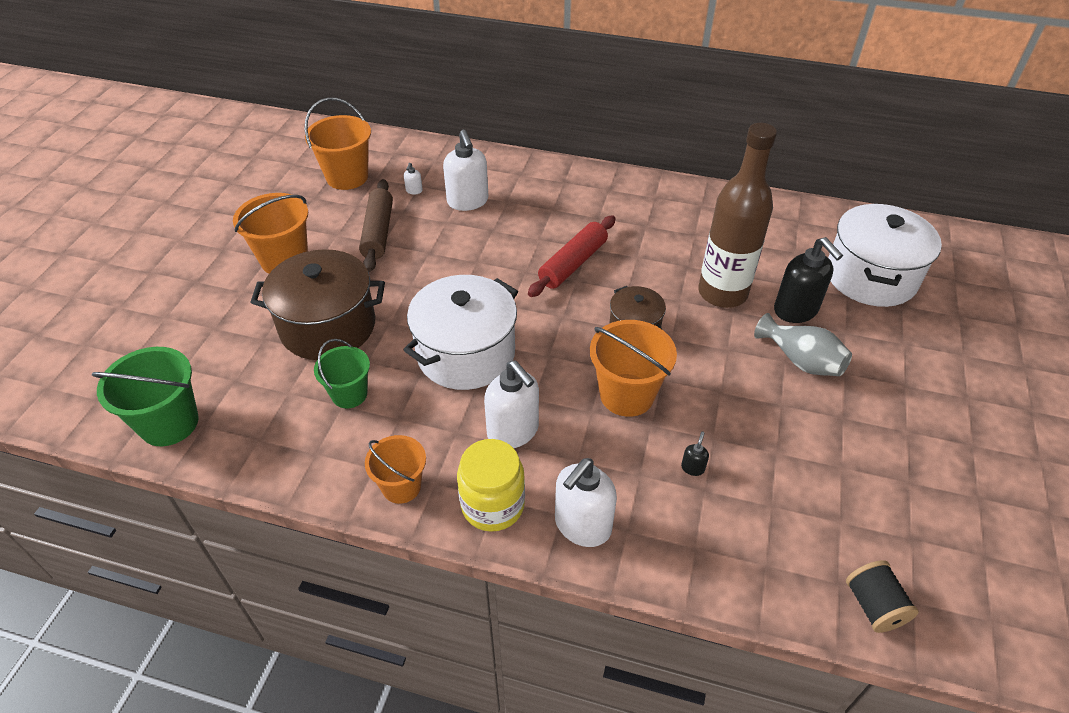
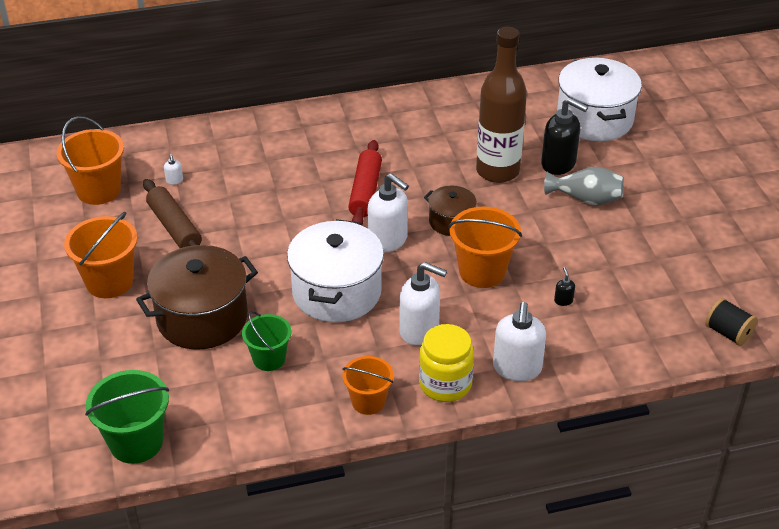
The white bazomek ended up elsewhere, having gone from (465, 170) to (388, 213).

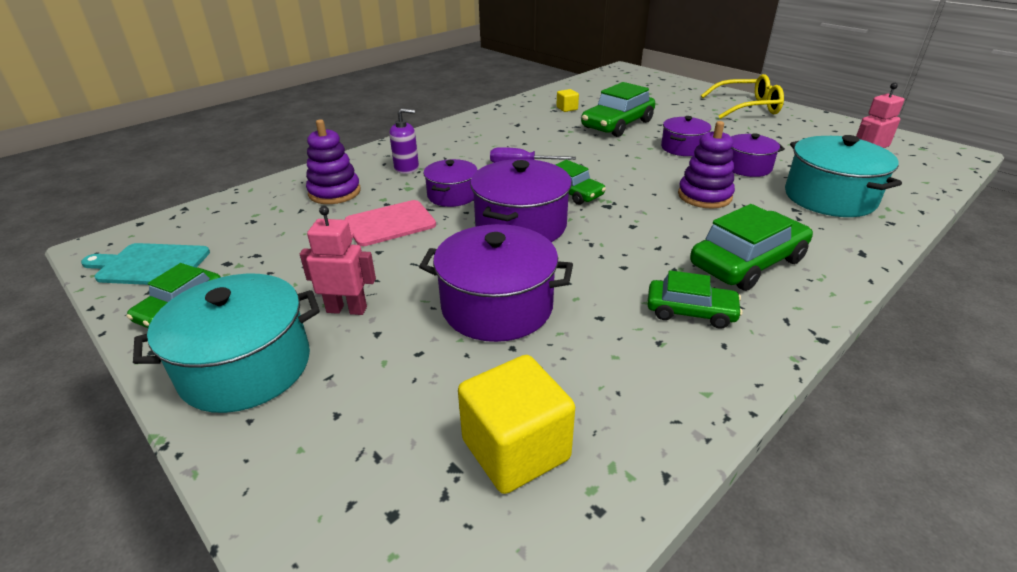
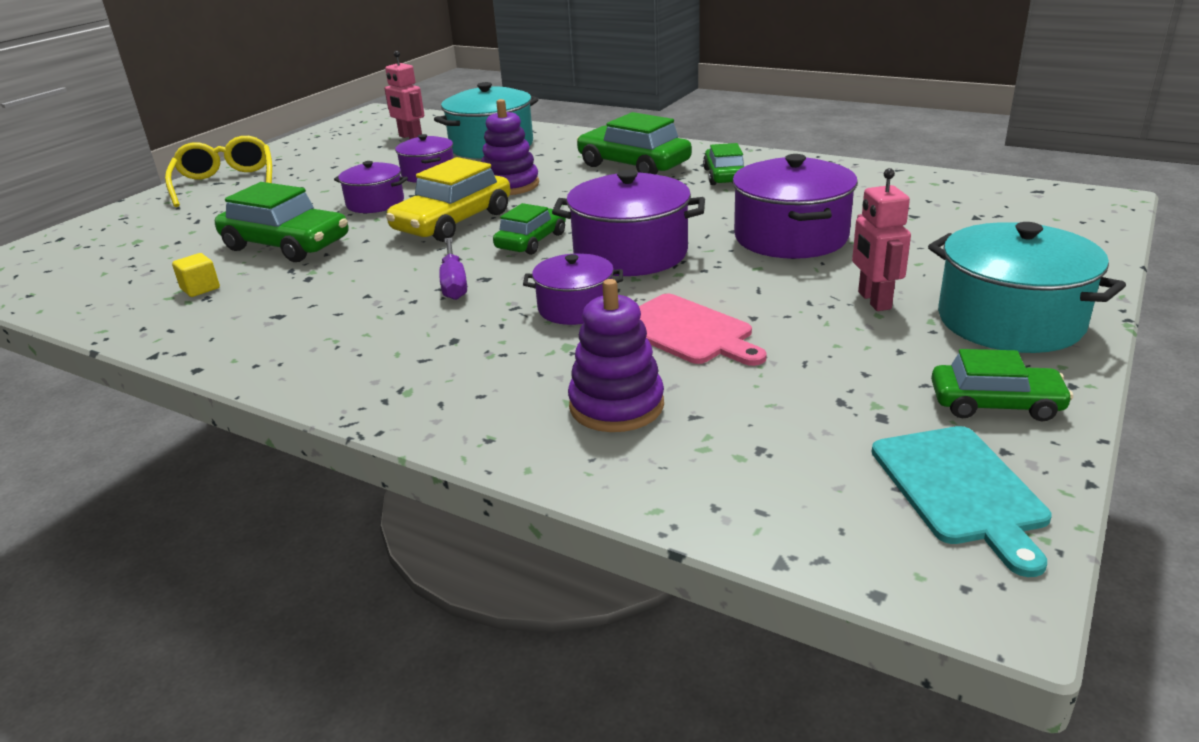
The second view gained the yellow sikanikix at (448, 199). The second view lost the purple bazomek at (404, 141). The second view lost the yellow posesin at (516, 424).

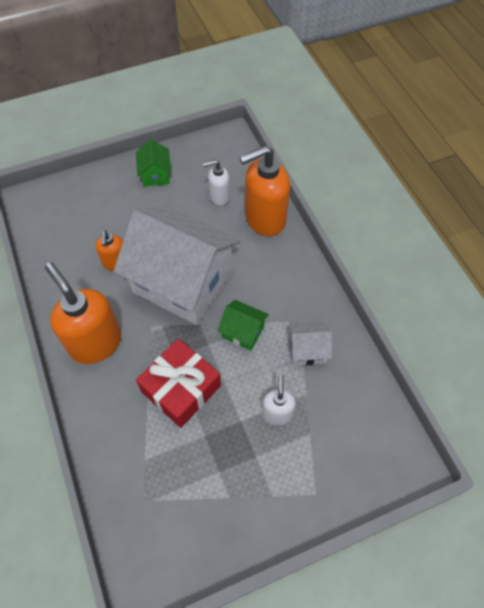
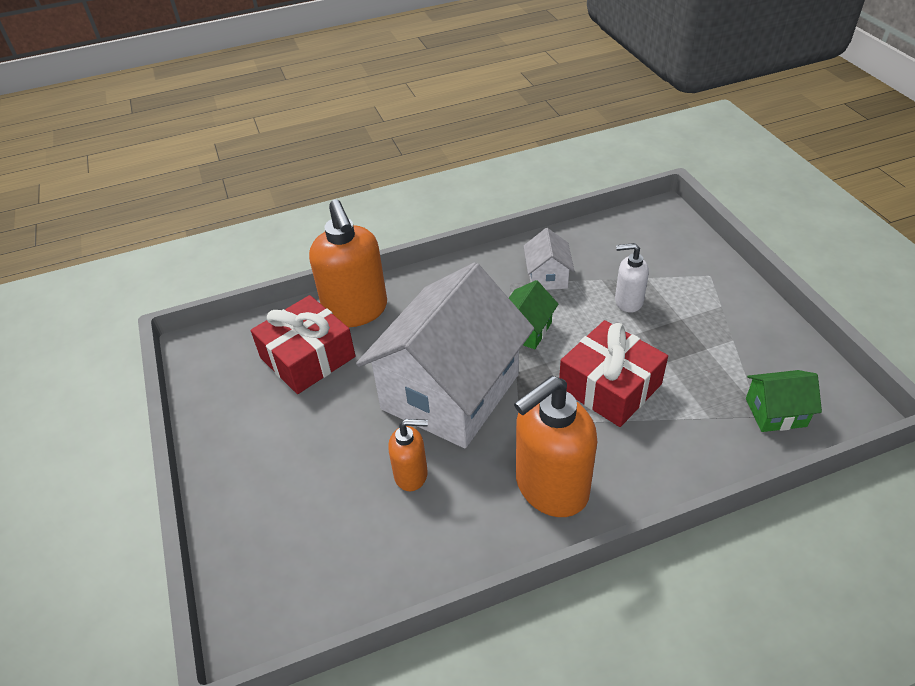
Where the white bazomek stood at (216, 182), the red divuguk came to stand at (303, 344). The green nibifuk ended up elsewhere, having gone from (153, 162) to (784, 401).

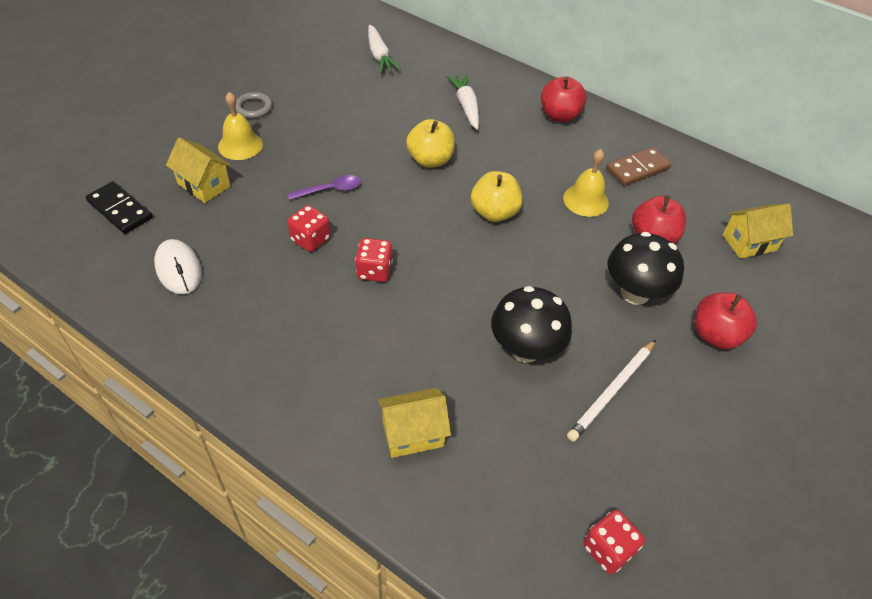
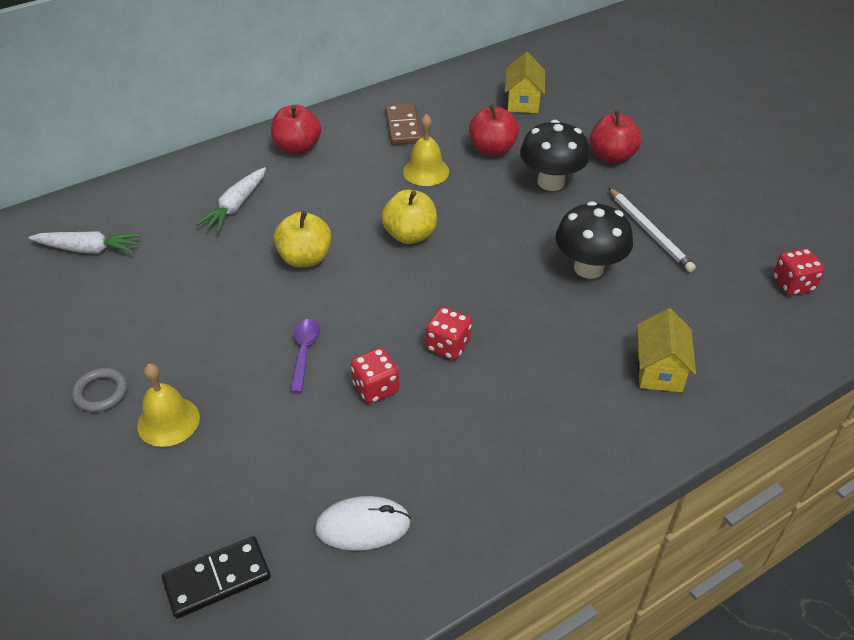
The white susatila at (462, 102) ended up facing another way, 75 degrees counterclockwise from before. The second view lost the yellow nibifuk at (198, 170).

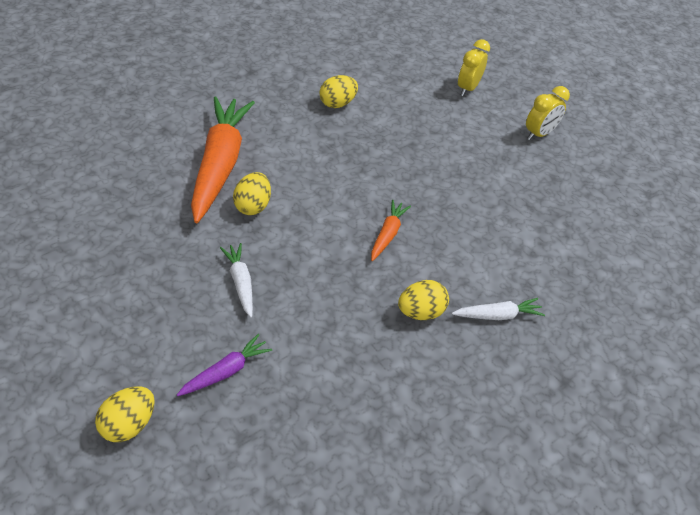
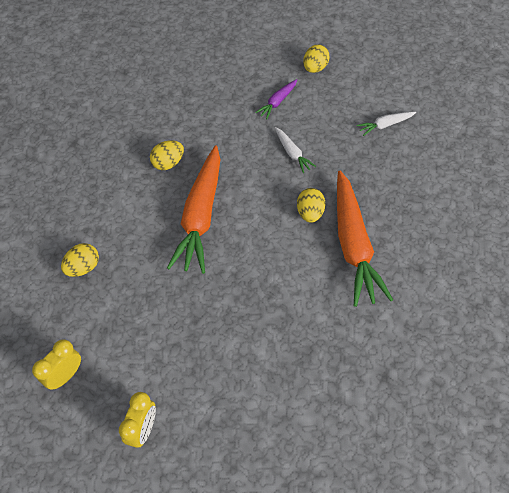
The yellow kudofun ended up elsewhere, having gone from (339, 91) to (80, 260). The size of the orange susatila at (391, 230) changed by a factor of 2.22. The white susatila ended up elsewhere, having gone from (498, 309) to (386, 124).

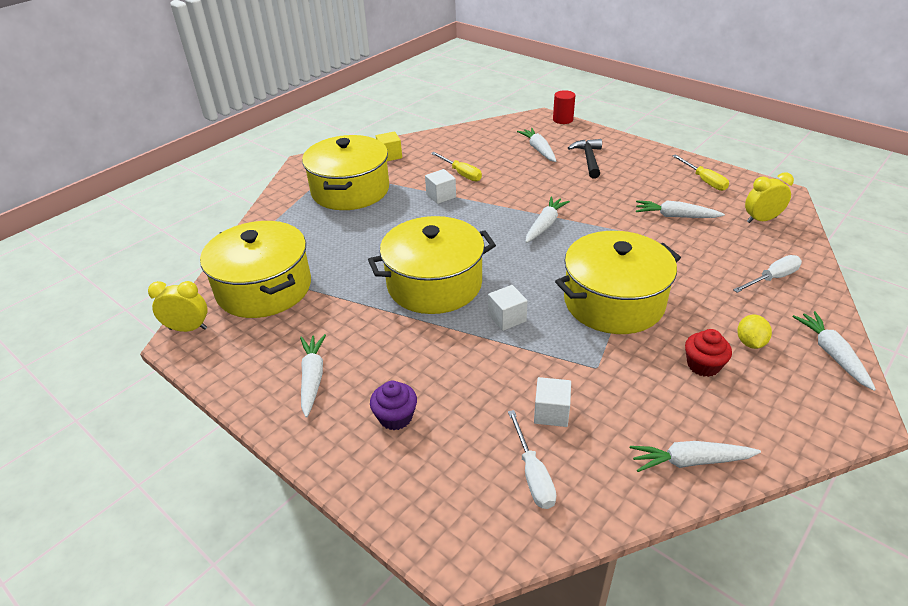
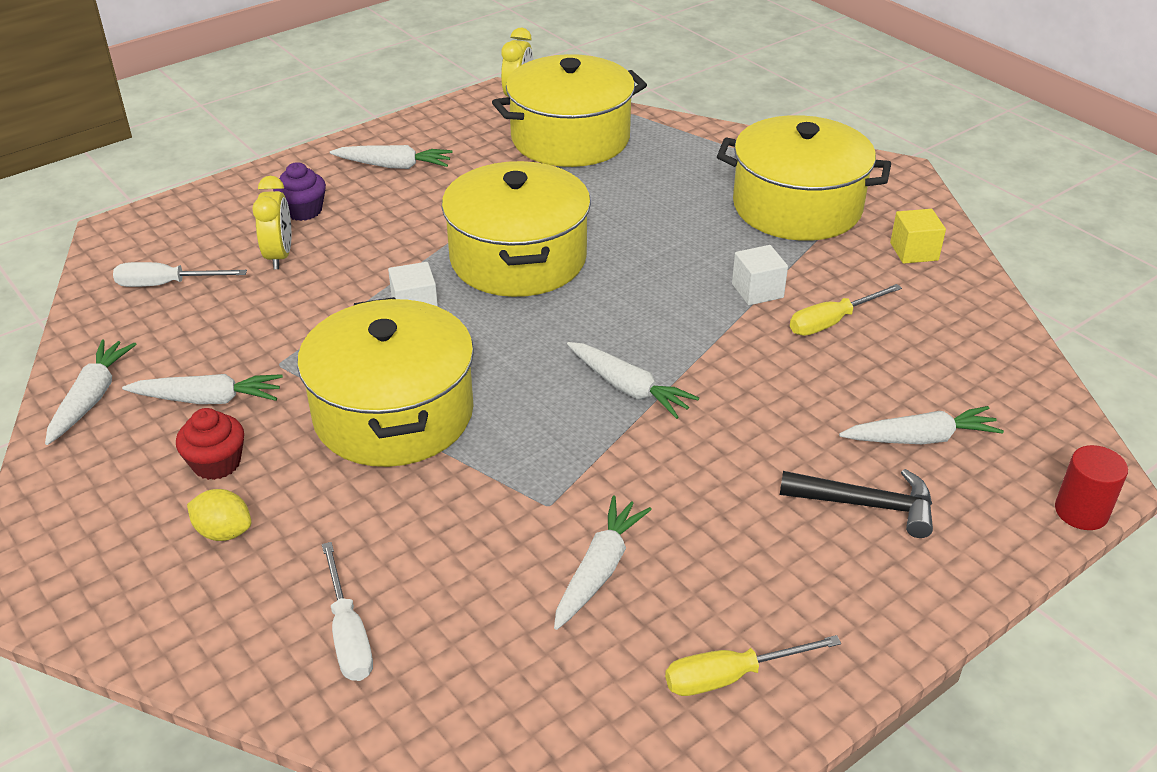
The white susatila ended up elsewhere, having gone from (834, 351) to (202, 389). The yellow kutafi ended up elsewhere, having gone from (769, 198) to (271, 222). The second view lost the white posesin at (552, 402).

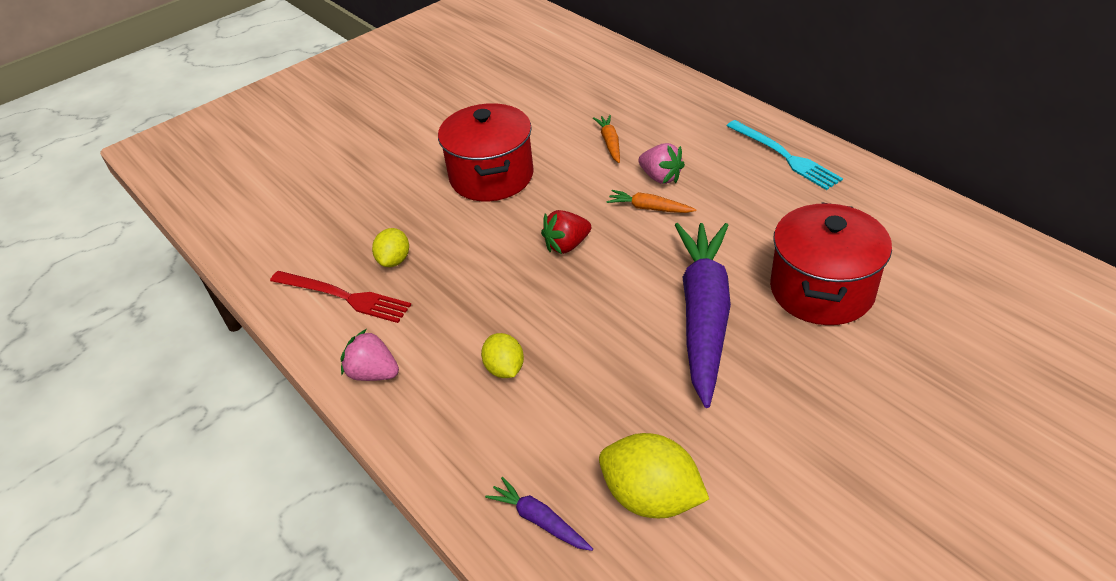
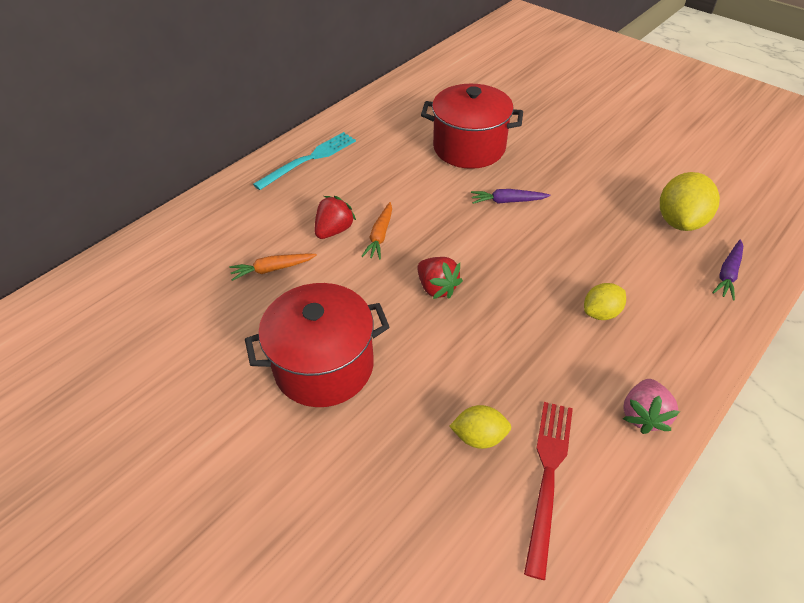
What was the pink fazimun at (661, 163) turned into the red fazimun at (335, 217). The size of the purple susatila at (703, 315) changed by a factor of 0.42.

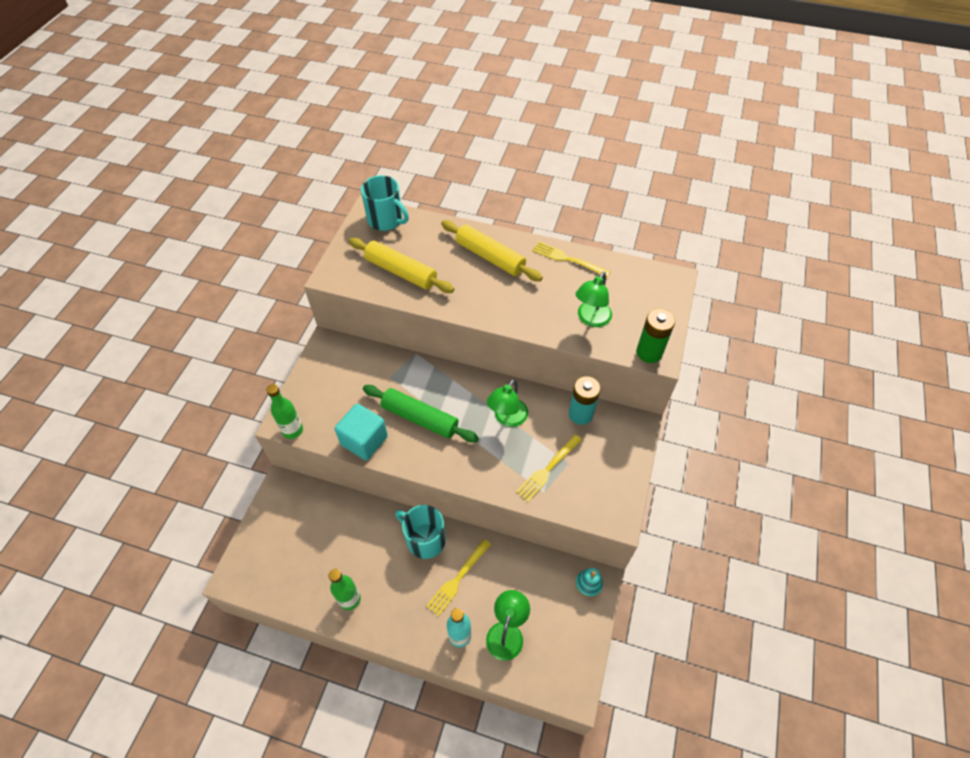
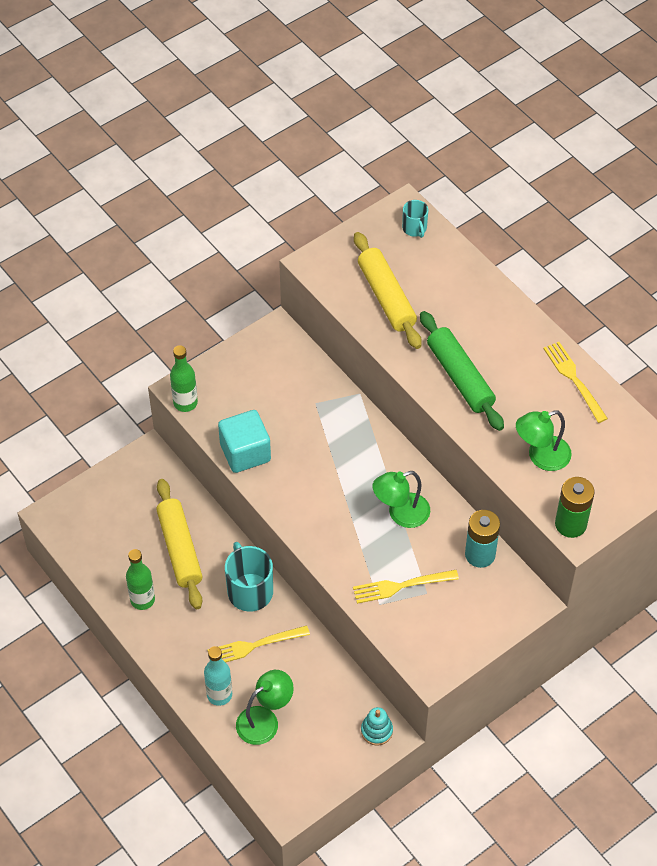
The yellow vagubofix ended up elsewhere, having gone from (492, 250) to (179, 544). The size of the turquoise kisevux at (385, 203) changed by a factor of 0.56. The green vagubofix ended up elsewhere, having gone from (421, 414) to (462, 371).

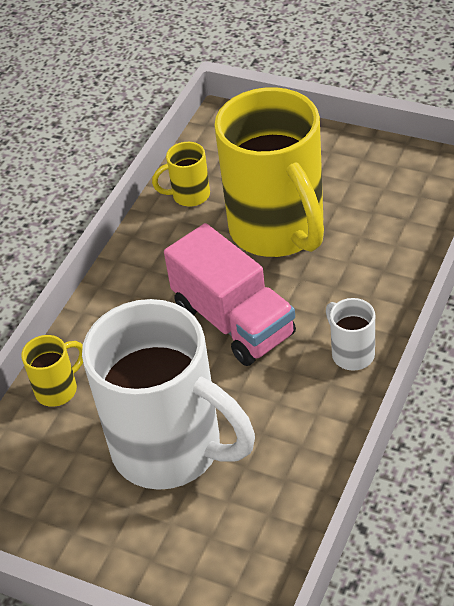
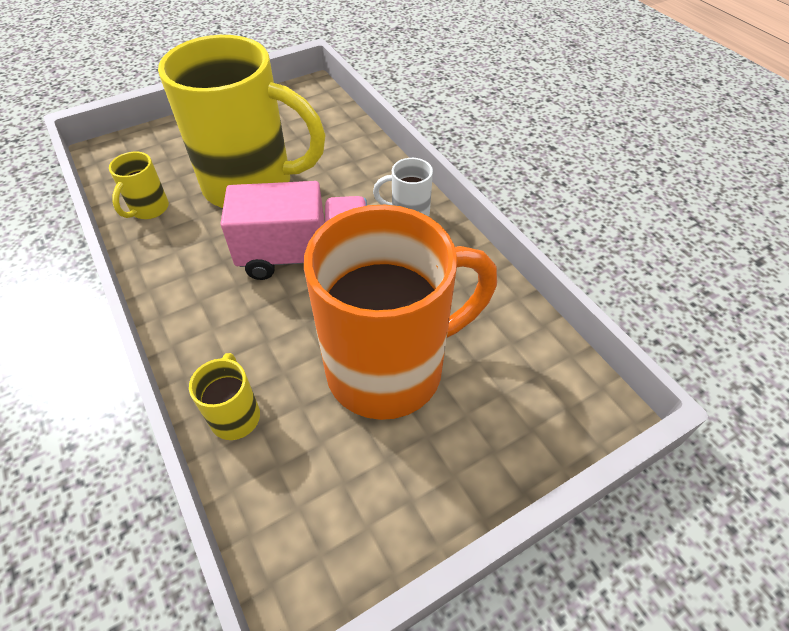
What was the white kisevux at (168, 394) turned into the orange kisevux at (400, 312).

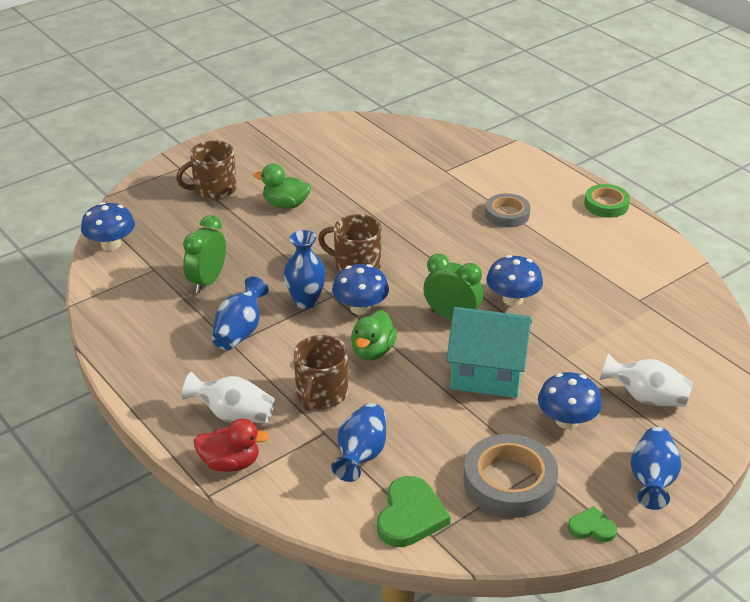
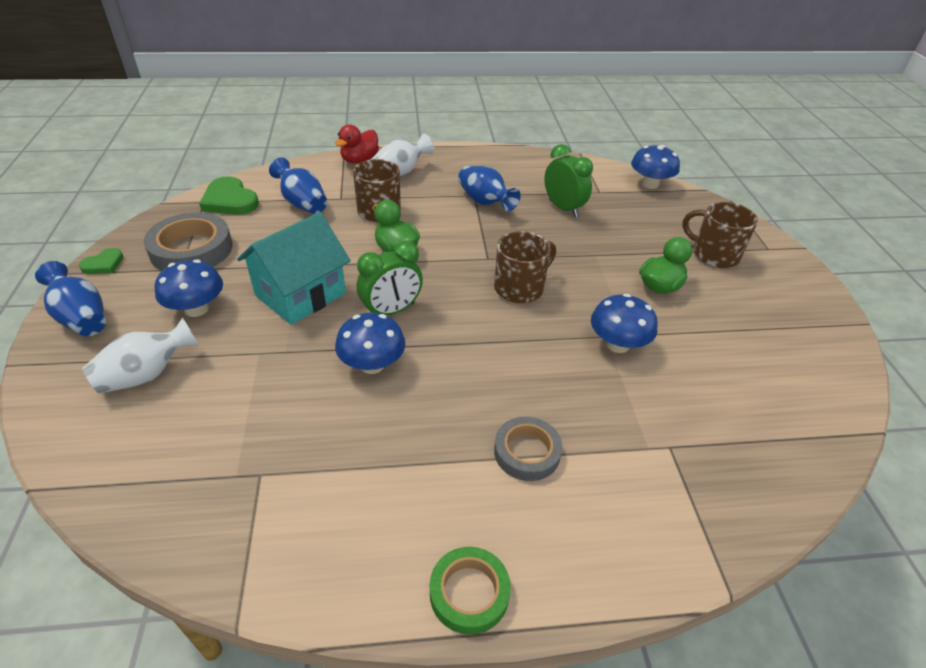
The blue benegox ended up elsewhere, having gone from (360, 289) to (624, 323). The brown kisevux at (206, 170) ended up facing another way, 60 degrees counterclockwise from before. The second view lost the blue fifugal at (305, 269).

